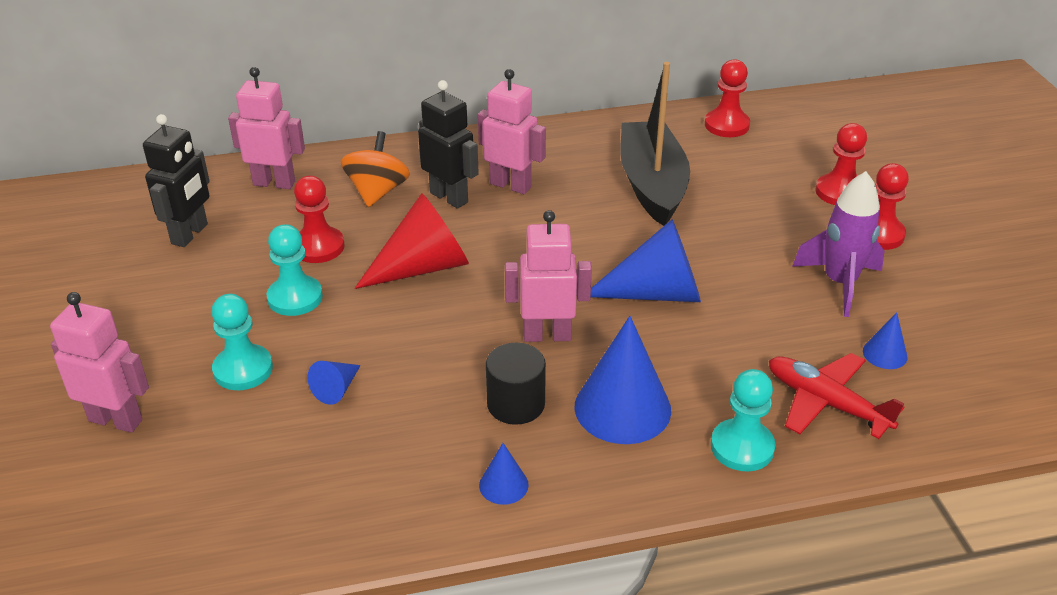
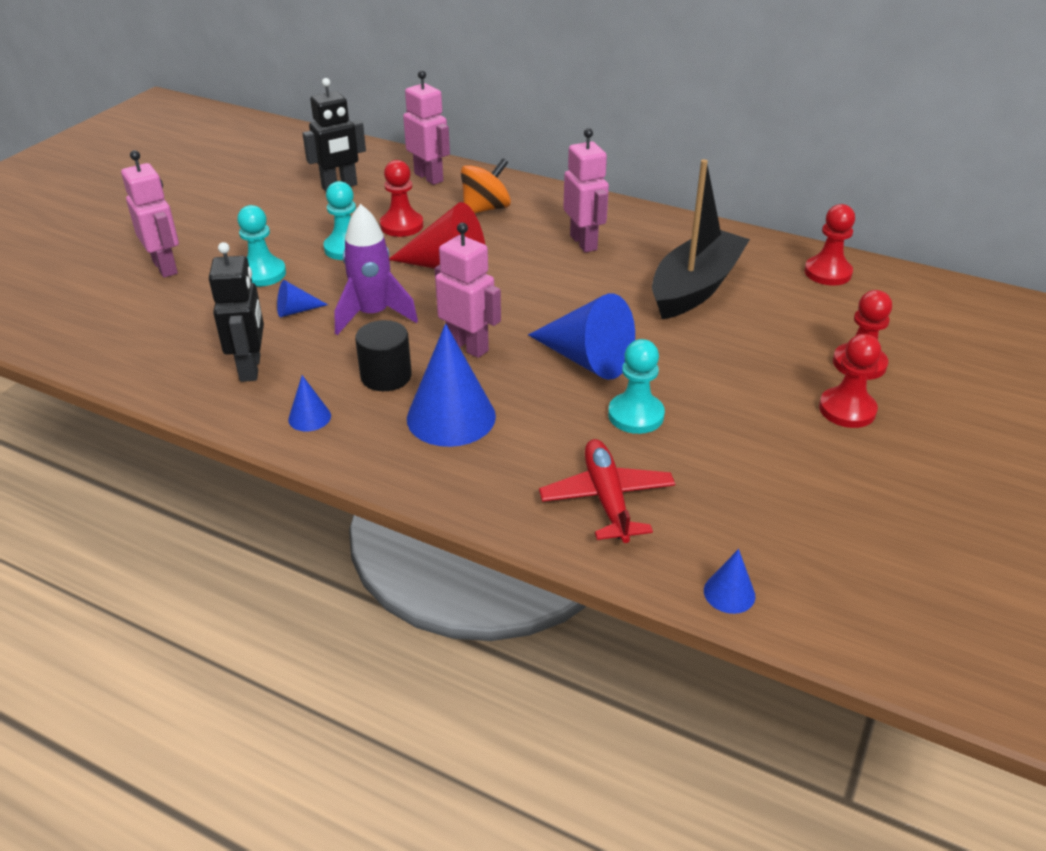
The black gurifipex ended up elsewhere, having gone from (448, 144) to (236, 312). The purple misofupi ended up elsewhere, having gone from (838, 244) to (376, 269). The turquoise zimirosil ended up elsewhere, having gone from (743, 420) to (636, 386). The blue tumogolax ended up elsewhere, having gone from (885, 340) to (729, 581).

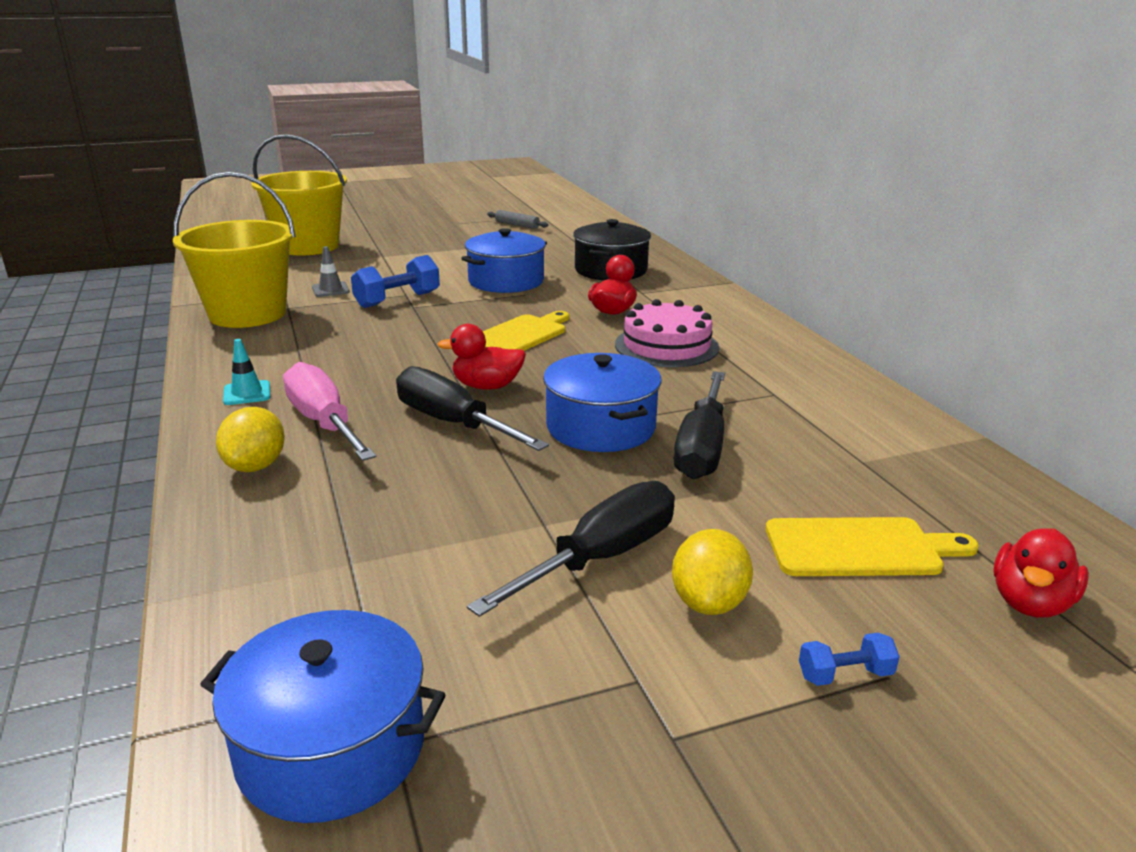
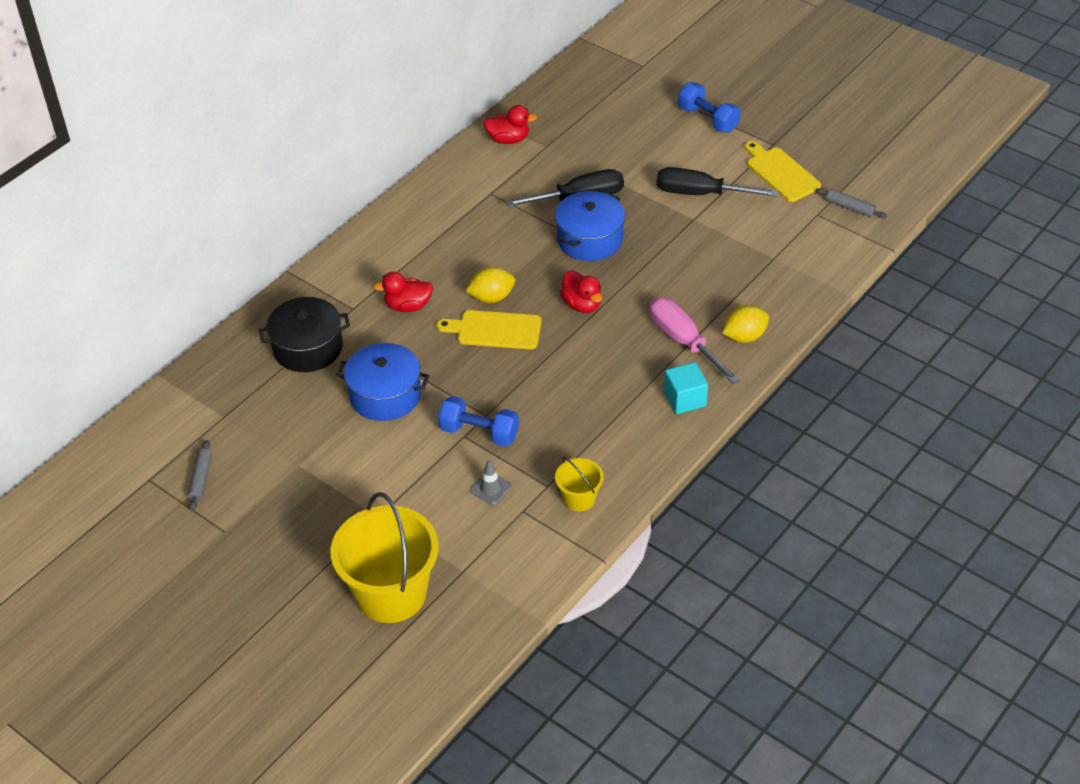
The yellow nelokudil ended up elsewhere, having gone from (712, 572) to (490, 285). The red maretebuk ended up elsewhere, having gone from (1041, 573) to (510, 124). The size of the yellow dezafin at (234, 250) changed by a factor of 0.48. The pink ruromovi at (329, 411) ended up facing another way, 120 degrees clockwise from before. Where the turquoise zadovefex stood at (246, 372), the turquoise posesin came to stand at (686, 388). The size of the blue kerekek at (849, 659) changed by a factor of 1.91. The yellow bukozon ended up elsewhere, having gone from (872, 546) to (783, 171). Where the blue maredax stood at (323, 716), the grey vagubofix came to stand at (851, 203). The second view lost the black ruromovi at (472, 408). The second view lost the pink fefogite at (667, 333).

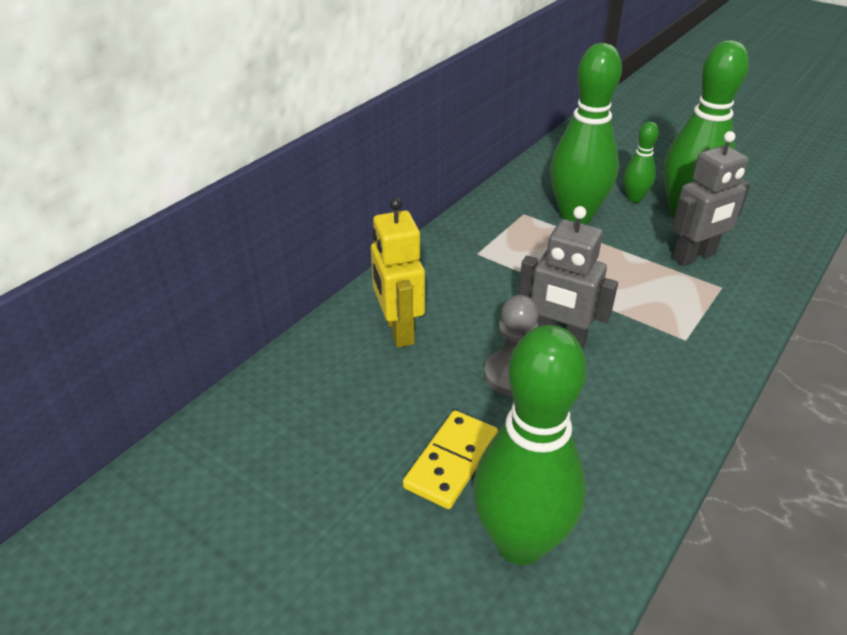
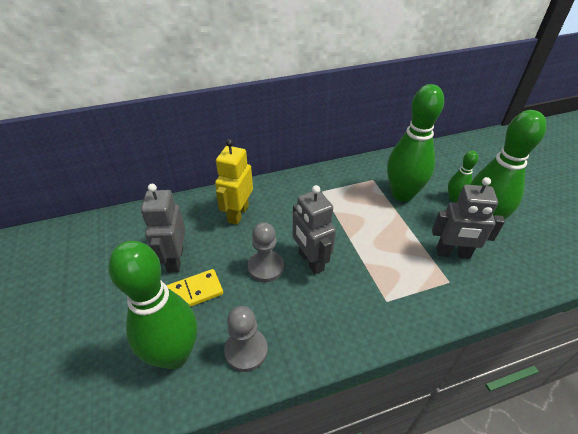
The second view gained the grey gurifipex at (163, 228). The second view gained the grey zimirosil at (246, 339).

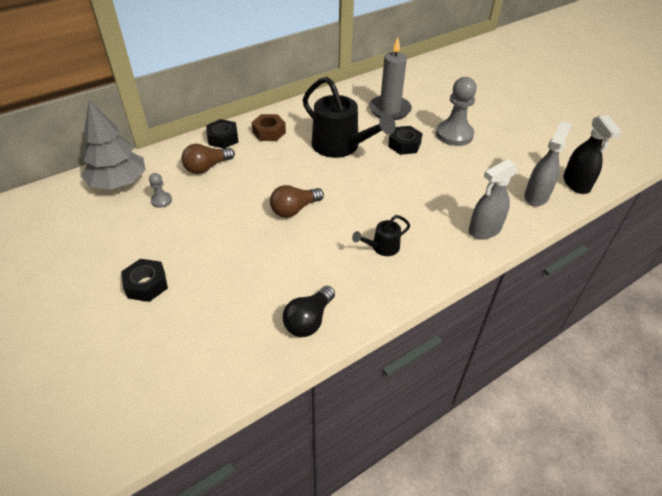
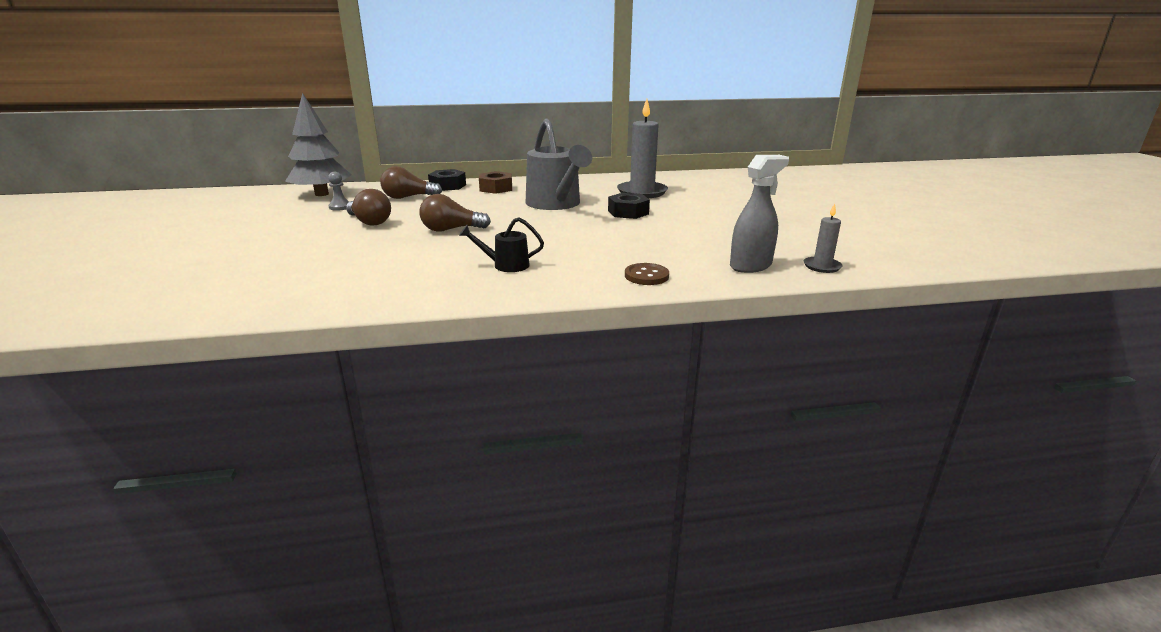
The second view gained the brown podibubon at (368, 207). What was the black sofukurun at (349, 117) turned into the grey sofukurun at (559, 164). Where the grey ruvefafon stood at (493, 199), the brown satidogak came to stand at (647, 274). Where the black ruvefafon stood at (592, 154), the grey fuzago came to stand at (823, 238). The second view lost the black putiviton at (144, 280). The second view lost the black podibubon at (309, 311). The second view lost the grey zimirosil at (456, 111).

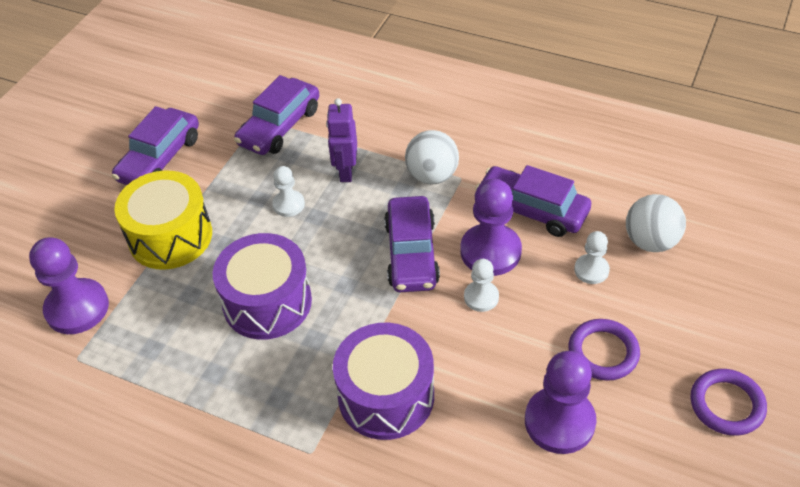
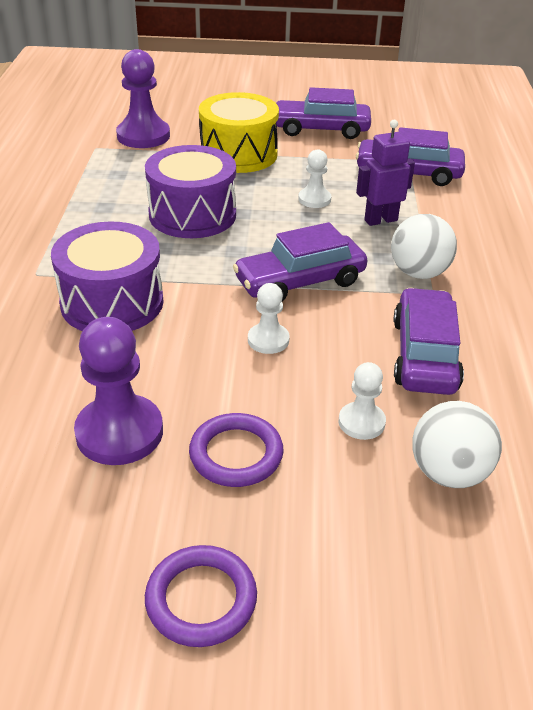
The second view lost the purple zimirosil at (491, 227).

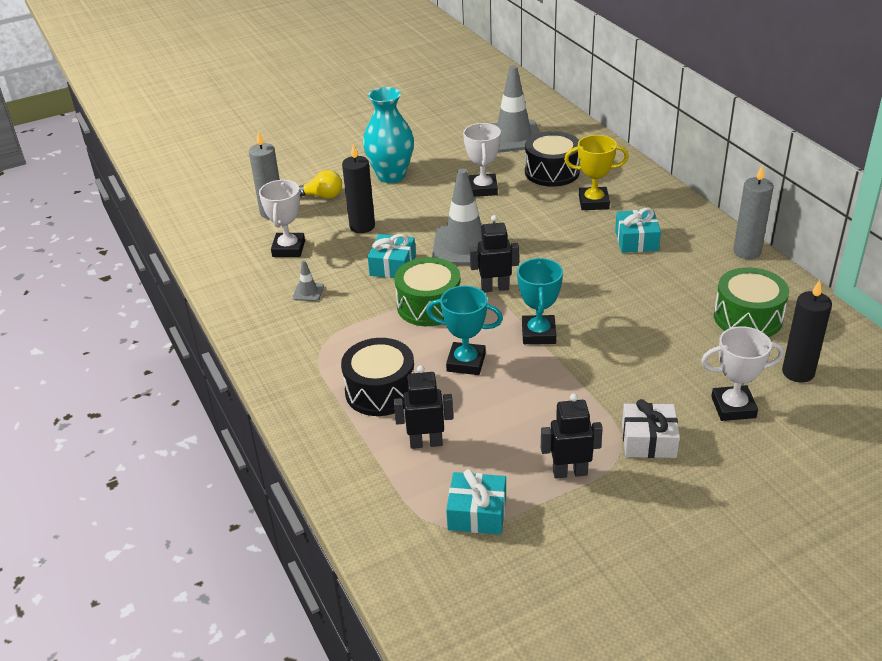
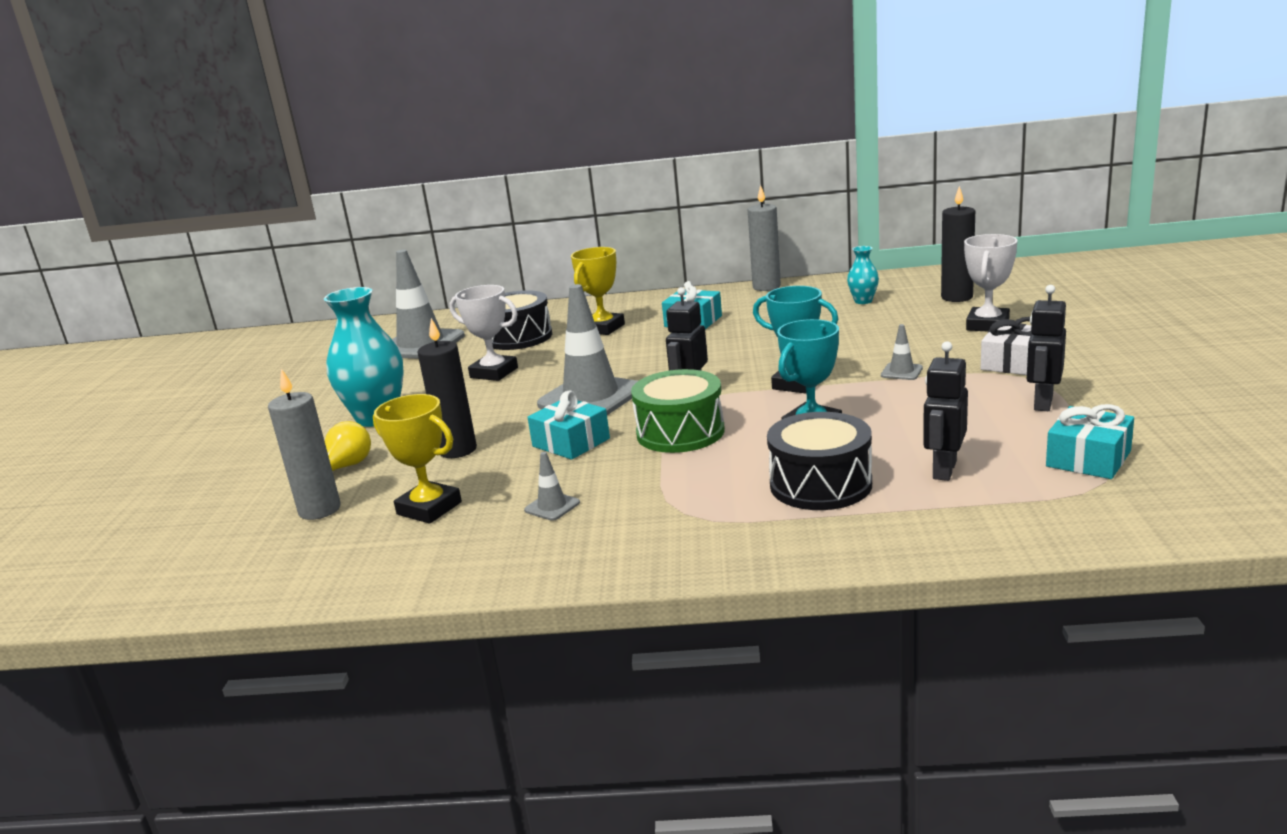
What was the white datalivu at (282, 218) turned into the yellow datalivu at (417, 459). Where the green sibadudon stood at (751, 302), the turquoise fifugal came to stand at (863, 275). The second view gained the grey zadovefex at (902, 352).

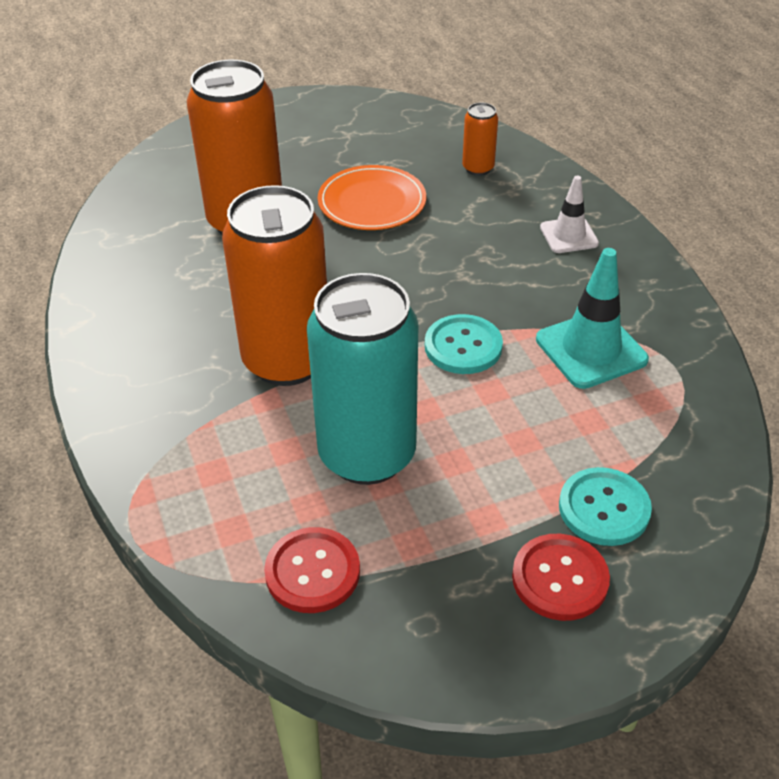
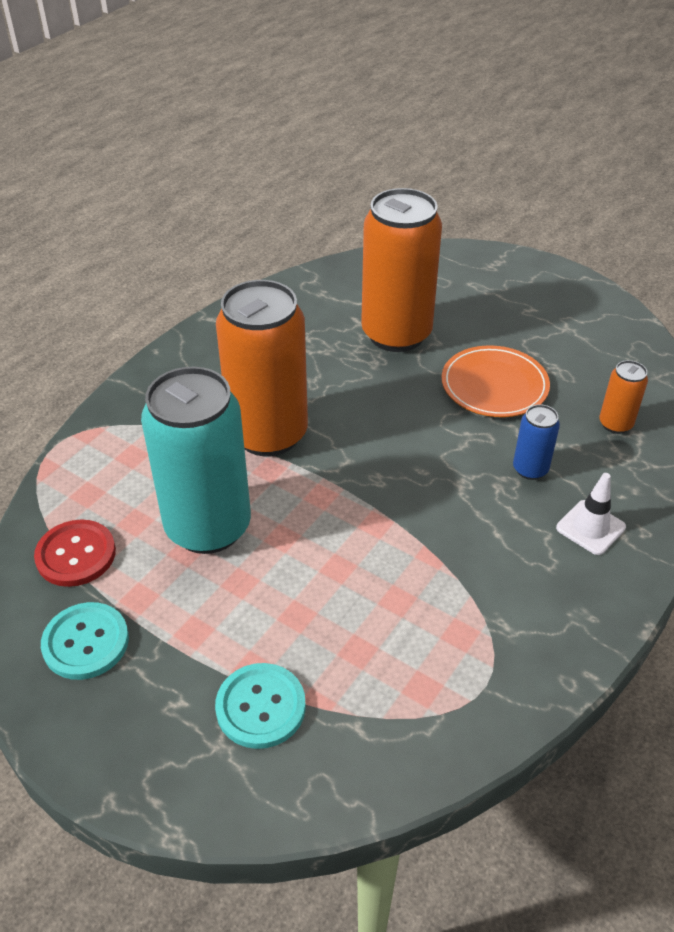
The turquoise satidogak ended up elsewhere, having gone from (464, 344) to (85, 641). The second view gained the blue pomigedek at (536, 442). The second view lost the red satidogak at (561, 577). The second view lost the turquoise zadovefex at (592, 318).

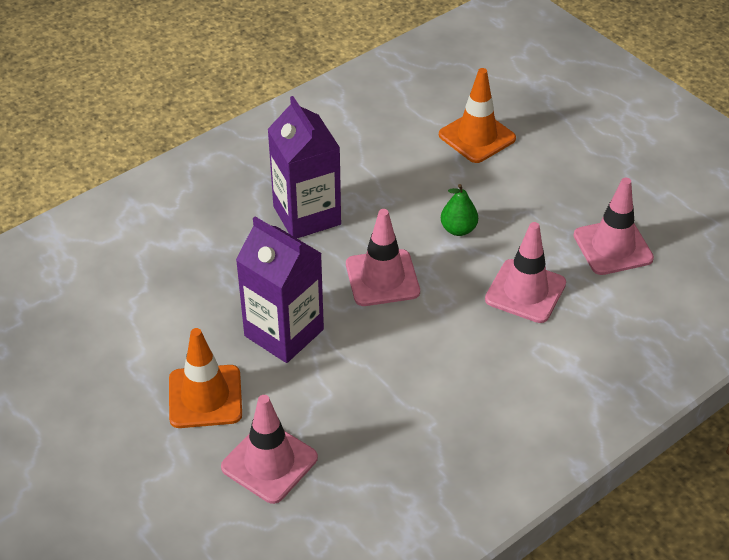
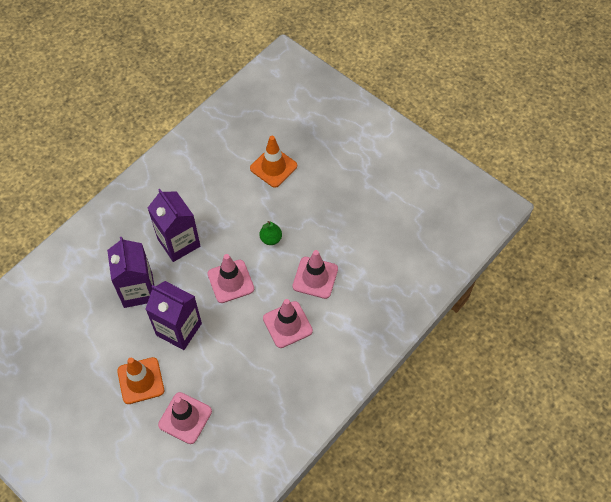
The second view gained the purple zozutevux at (130, 272). The pink zadovefex ended up elsewhere, having gone from (613, 226) to (288, 323).

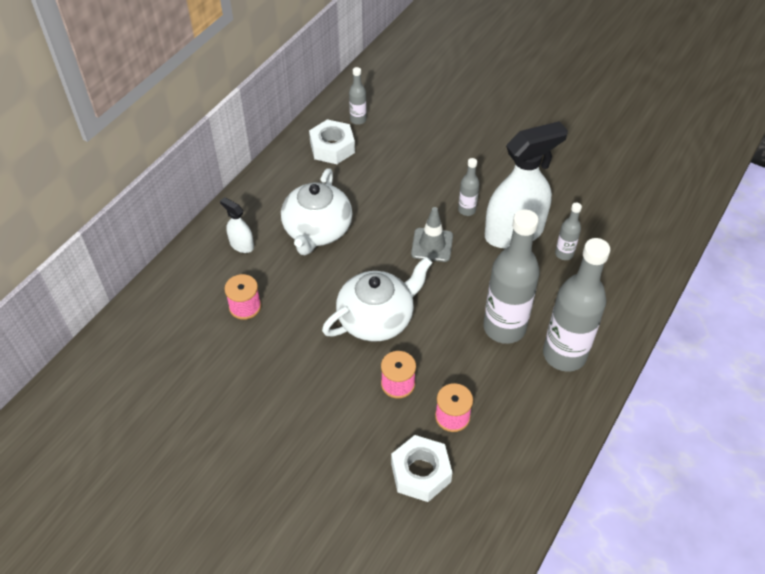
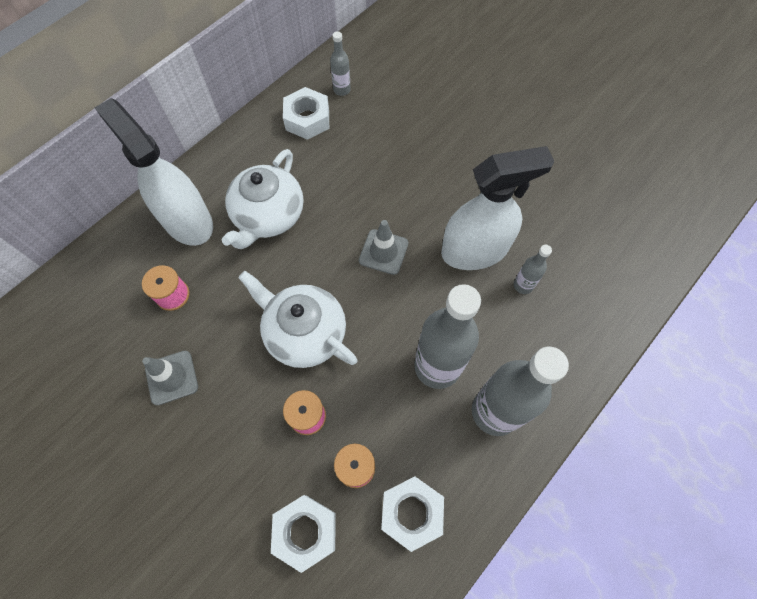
The size of the white ruvefafon at (237, 225) changed by a factor of 2.25. The second view gained the grey zadovefex at (170, 378). The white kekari at (377, 299) ended up facing another way, 120 degrees counterclockwise from before. The second view gained the white putiviton at (412, 514). The second view lost the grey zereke at (468, 187).

